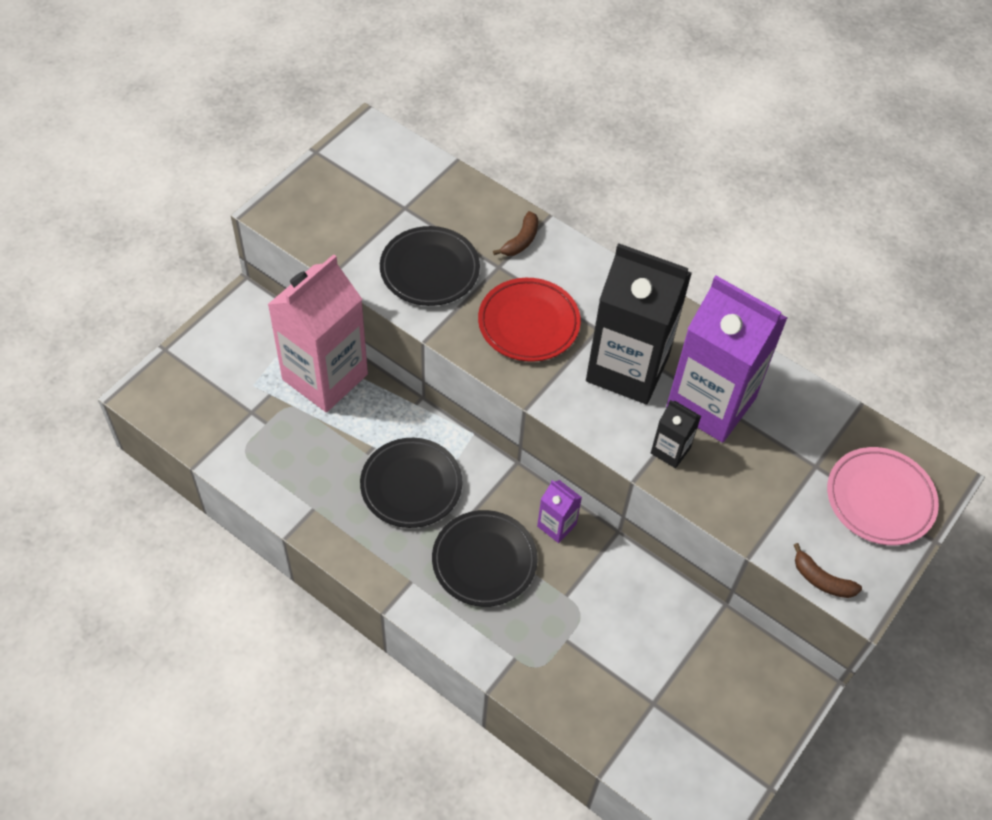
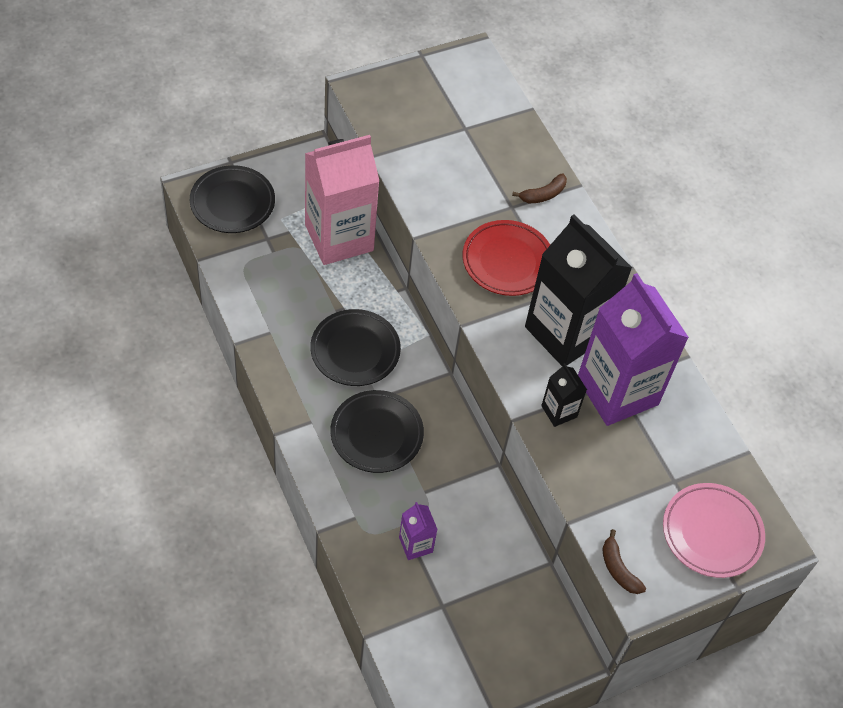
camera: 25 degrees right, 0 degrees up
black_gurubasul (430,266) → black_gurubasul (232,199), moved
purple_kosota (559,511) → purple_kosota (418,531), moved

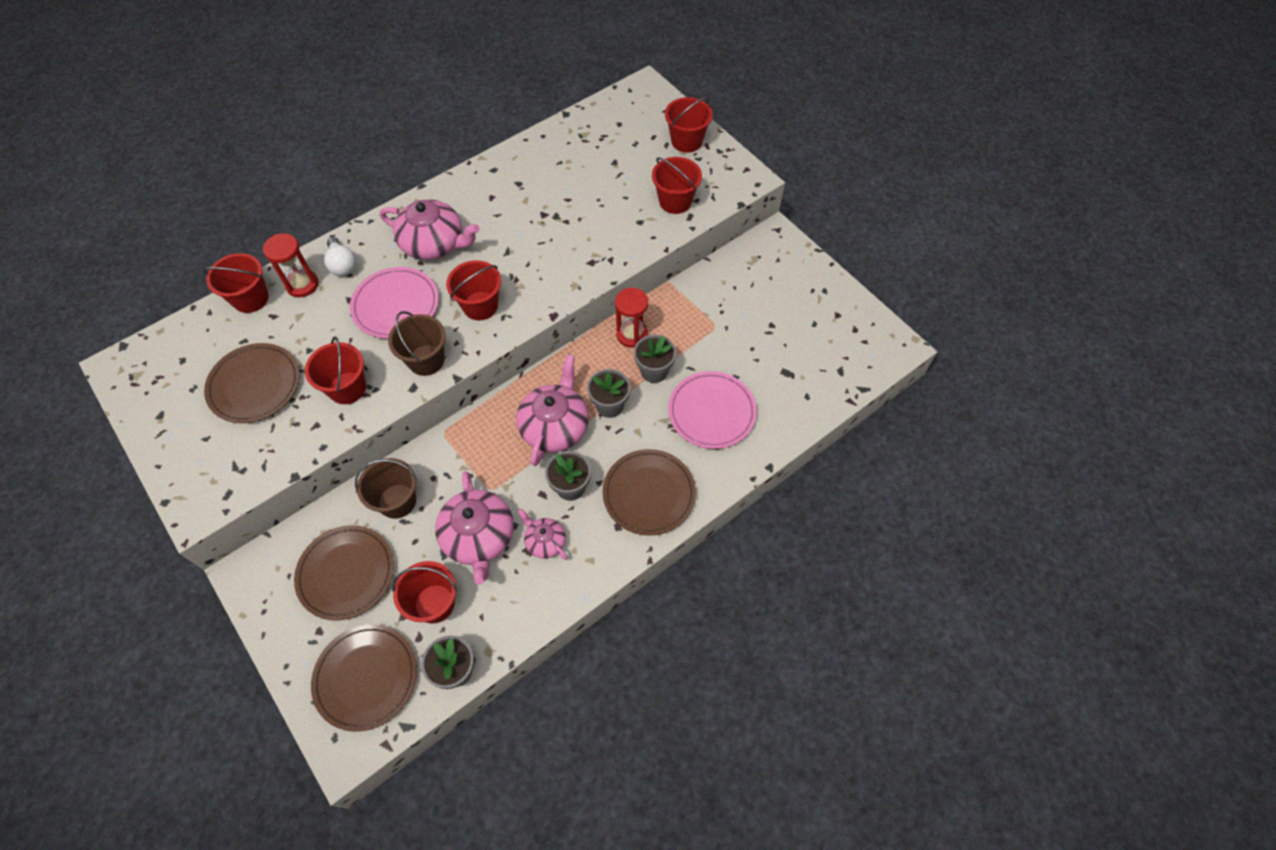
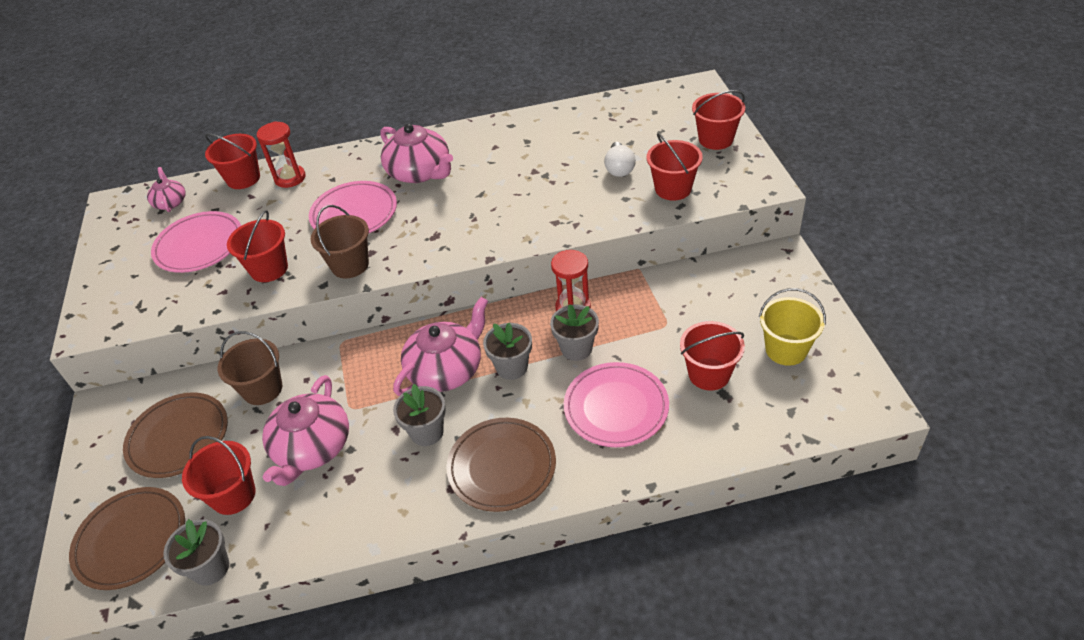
camera: 30 degrees right, 15 degrees down
- → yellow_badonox (792,327)
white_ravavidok (340,256) → white_ravavidok (620,159), moved
red_badonox (473,290) → red_badonox (712,356), moved
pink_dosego (542,534) → pink_dosego (166,189), moved
brown_gurubasul (252,383) → pink_gurubasul (196,242)

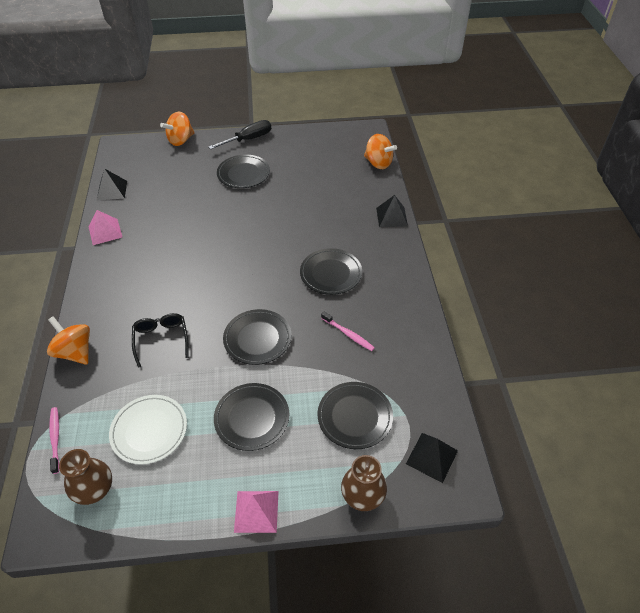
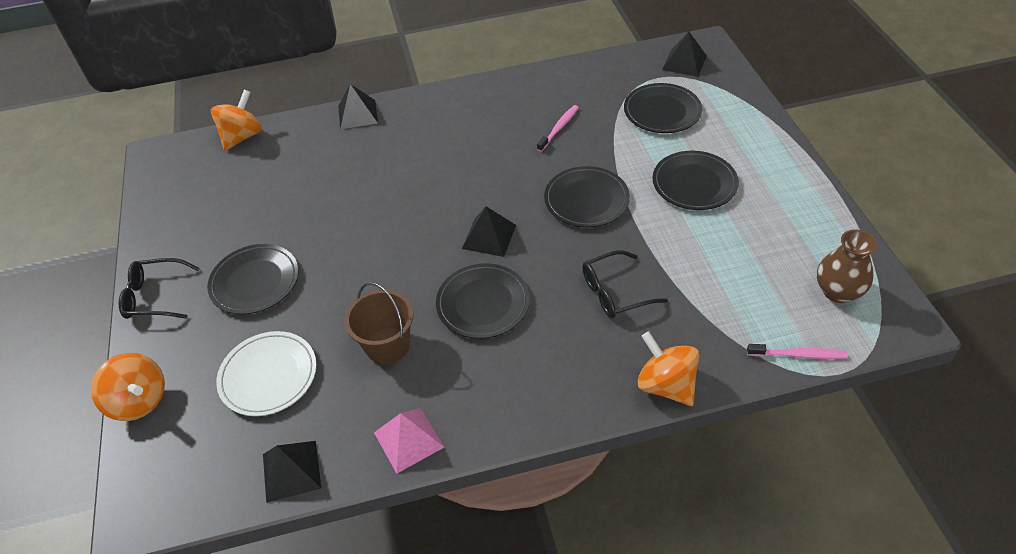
camera: 95 degrees left, 0 degrees up
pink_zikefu (256,512) → -
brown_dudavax (364,483) → -
- → brown_badonox (378,323)
- → black_zikefu (489,231)
white_gurubasul (148,430) → white_gurubasul (266,373), moved
black_gurubasul (331,271) → black_gurubasul (483,301), moved
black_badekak (240,134) → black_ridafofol (159,288)
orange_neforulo (68,340) → orange_neforulo (668,368), 105 degrees clockwise
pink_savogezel (54,440) → pink_savogezel (797,351), 150 degrees counterclockwise

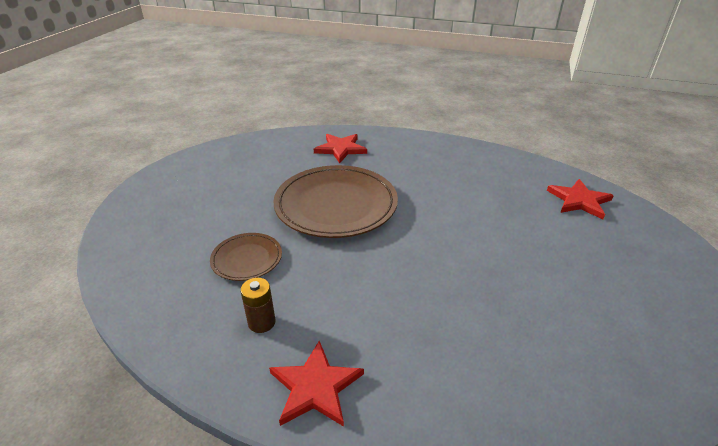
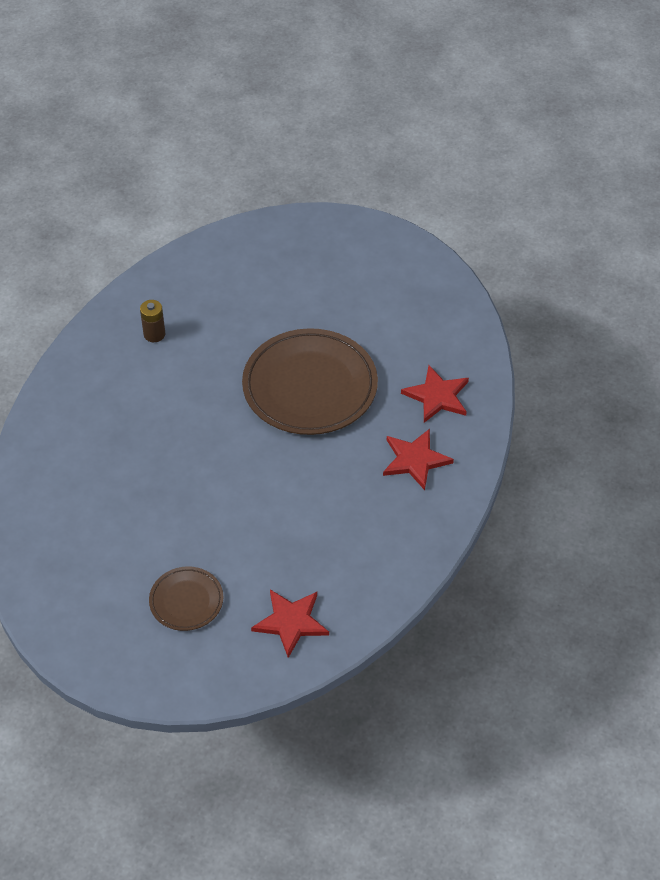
camera: 95 degrees right, 15 degrees up
brown_gurubasul (246,257) → brown_gurubasul (186,598), moved
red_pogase (316,384) → red_pogase (418,459), moved

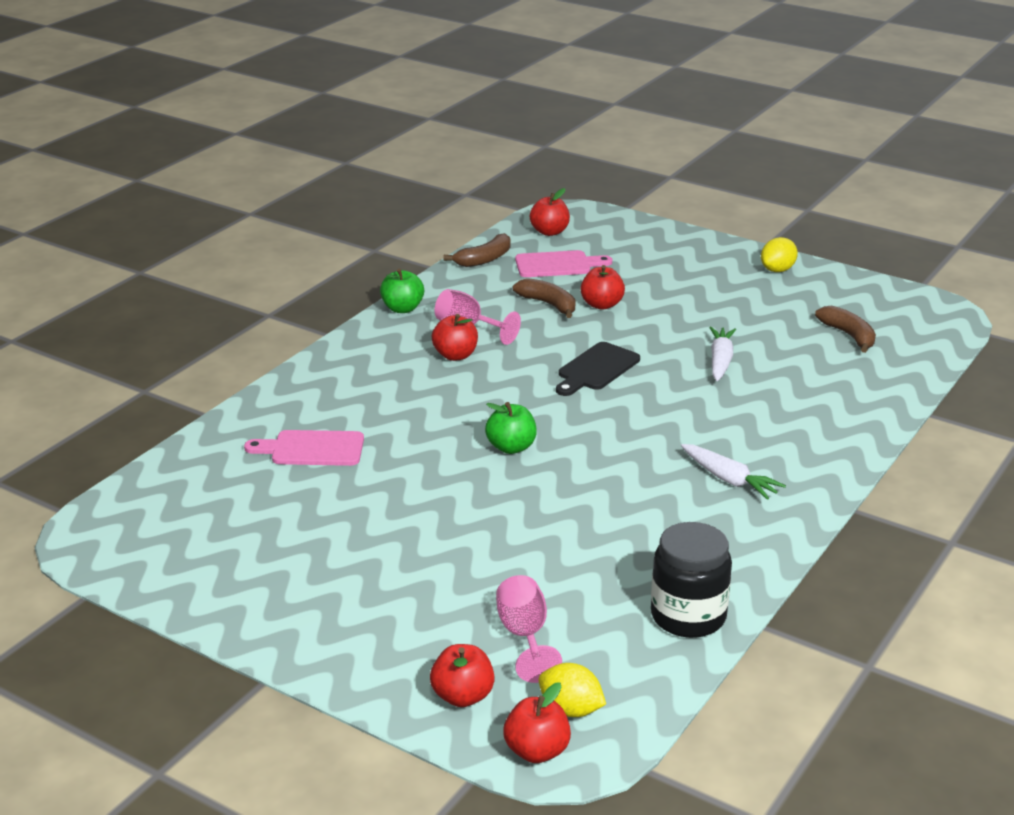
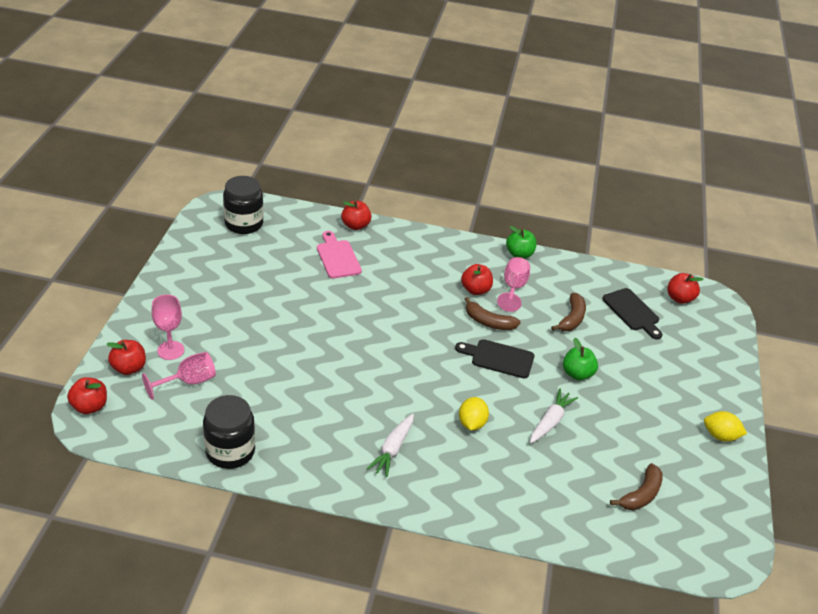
camera: 65 degrees right, 10 degrees up
- → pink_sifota (168,327)
- → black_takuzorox (243,205)
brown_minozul (477,250) → brown_minozul (493,313), moved
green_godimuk (511,428) → green_godimuk (580,359), moved
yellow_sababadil (572,690) → yellow_sababadil (474,413), moved
red_godimuk (603,287) → red_godimuk (356,215), moved
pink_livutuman (563,263) → black_livutuman (632,313)
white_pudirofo (722,354) → white_pudirofo (554,416), 45 degrees counterclockwise

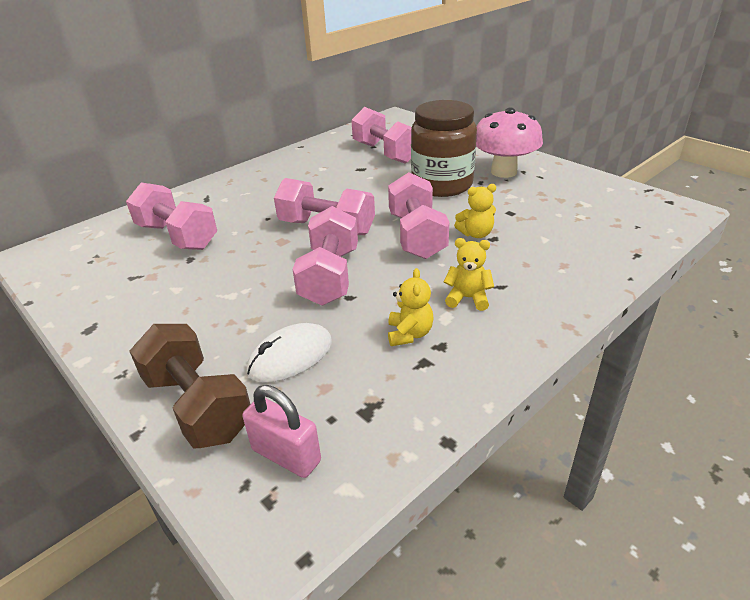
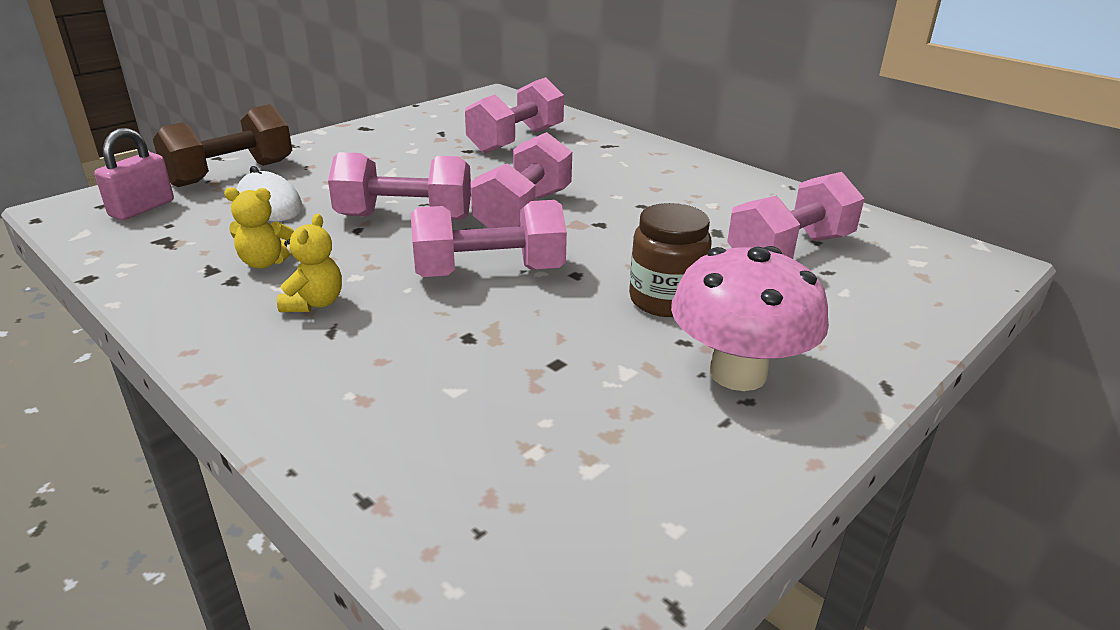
camera: 85 degrees right, 5 degrees down
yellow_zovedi (475,211) → -
brown_takuzorox (444,148) → brown_takuzorox (670,260), x0.65

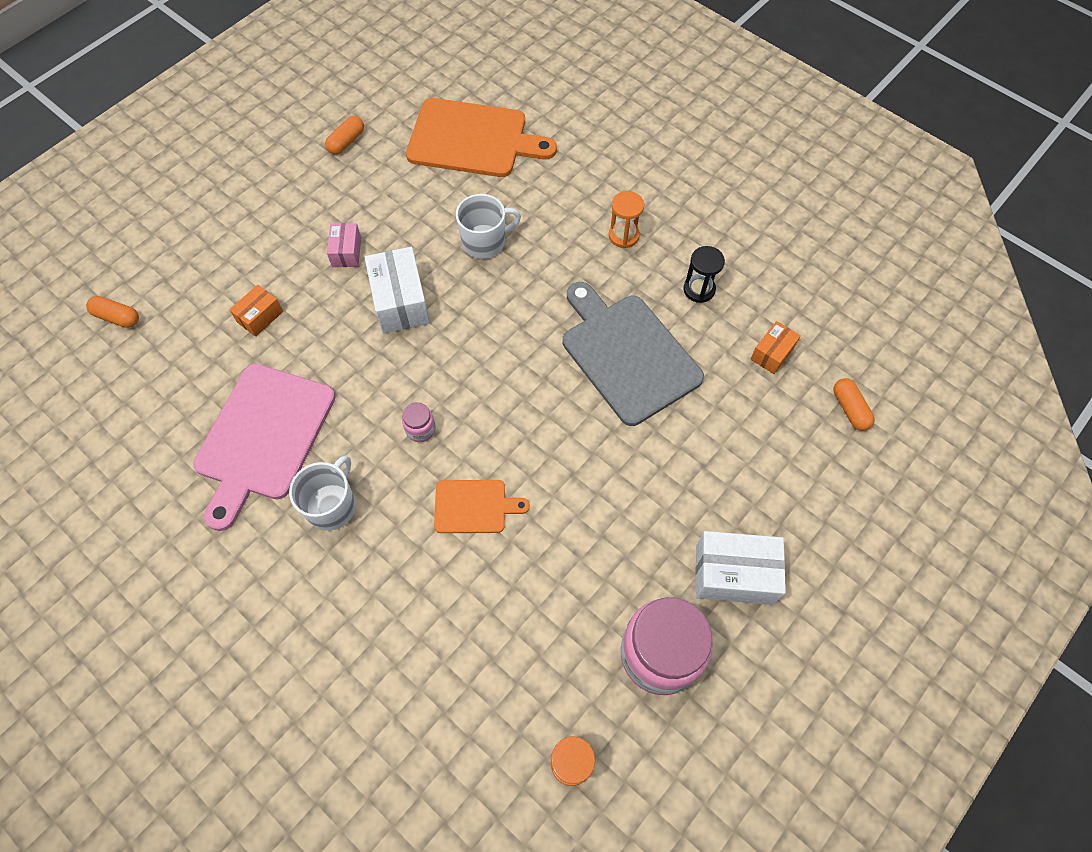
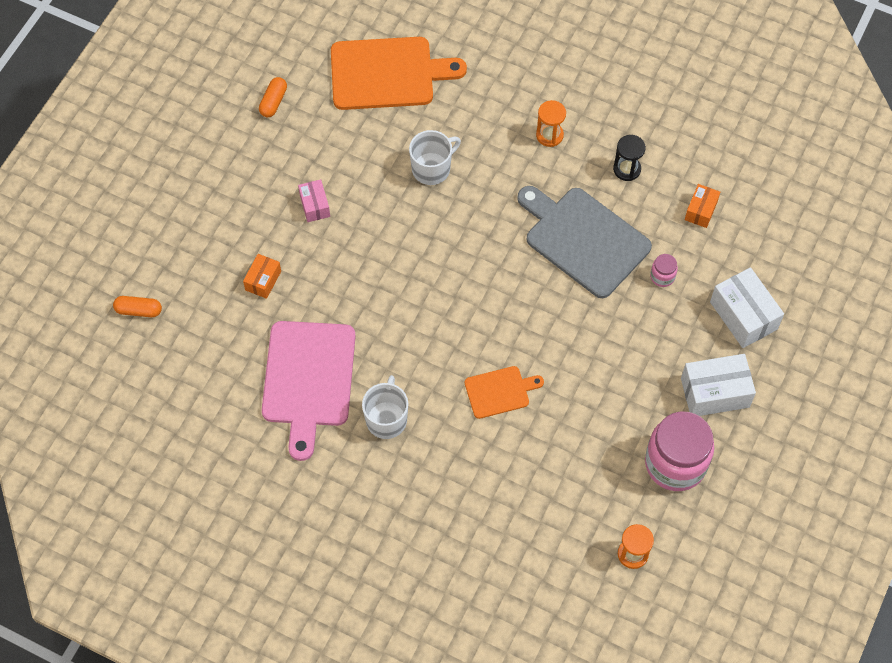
camera: 15 degrees left, 0 degrees up
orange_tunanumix (854,404) → -
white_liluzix (397,290) → white_liluzix (747,307), moved
pink_takuzorox (419,422) → pink_takuzorox (664,270), moved

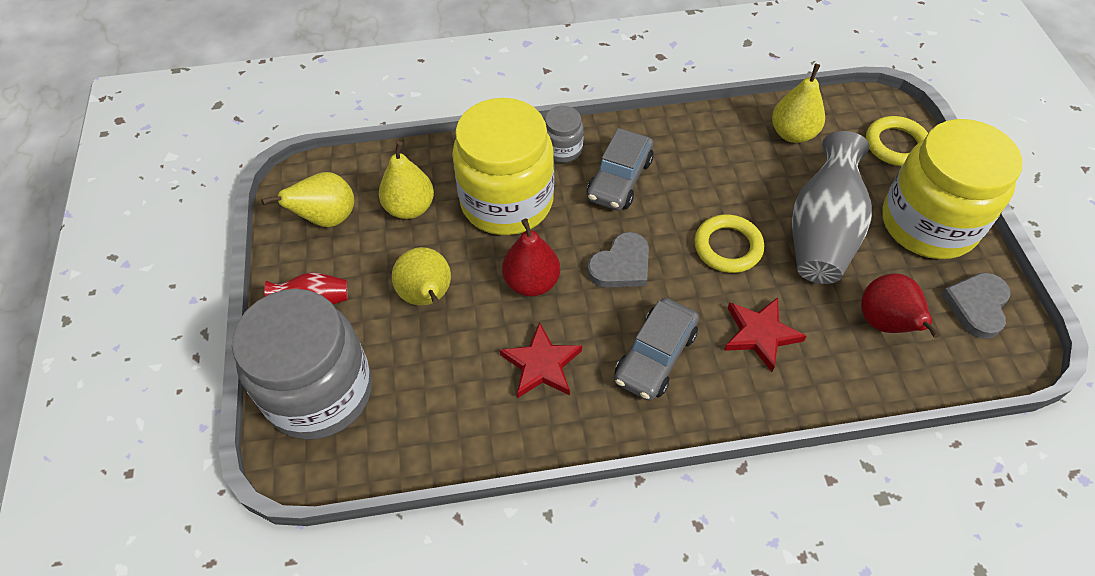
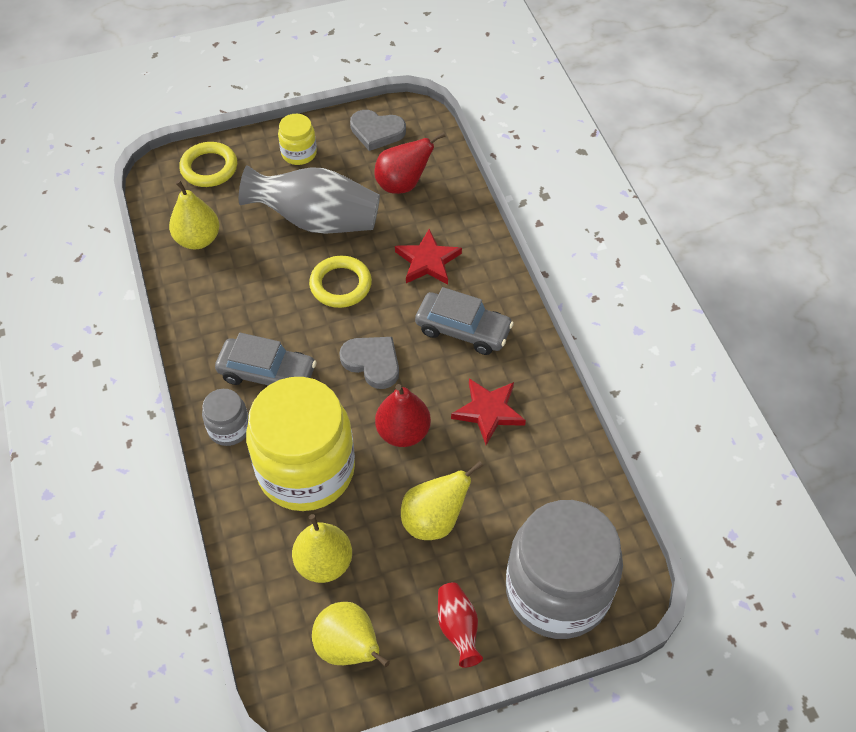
camera: 100 degrees left, 0 degrees up
yellow_takuzorox (952,189) → yellow_takuzorox (297,139), x0.45

